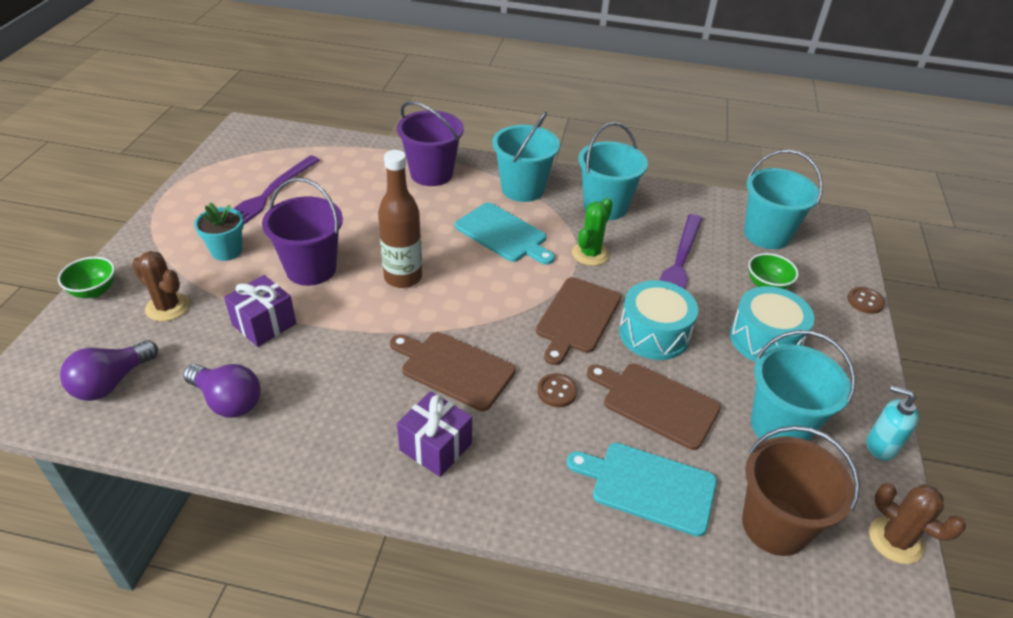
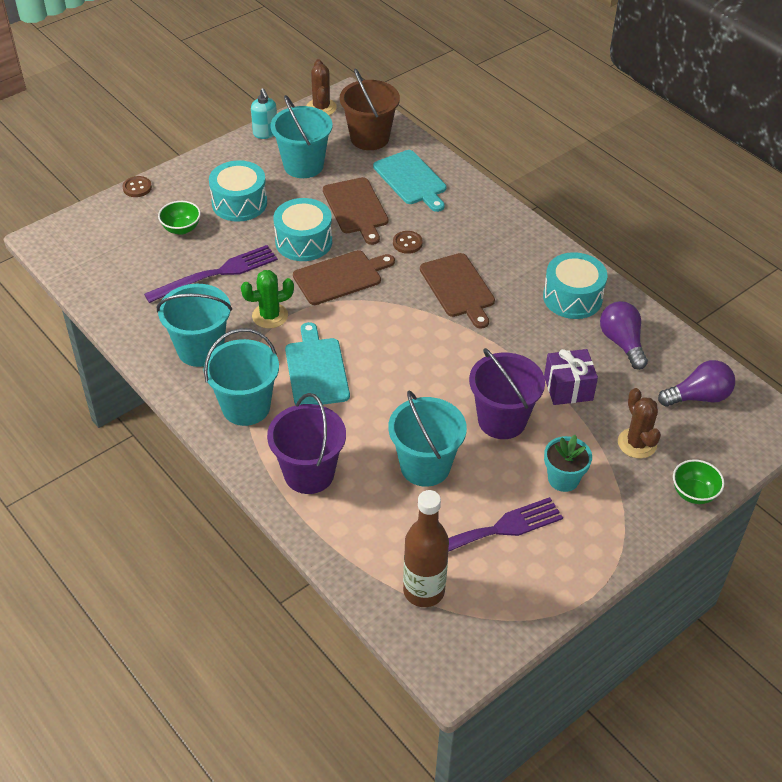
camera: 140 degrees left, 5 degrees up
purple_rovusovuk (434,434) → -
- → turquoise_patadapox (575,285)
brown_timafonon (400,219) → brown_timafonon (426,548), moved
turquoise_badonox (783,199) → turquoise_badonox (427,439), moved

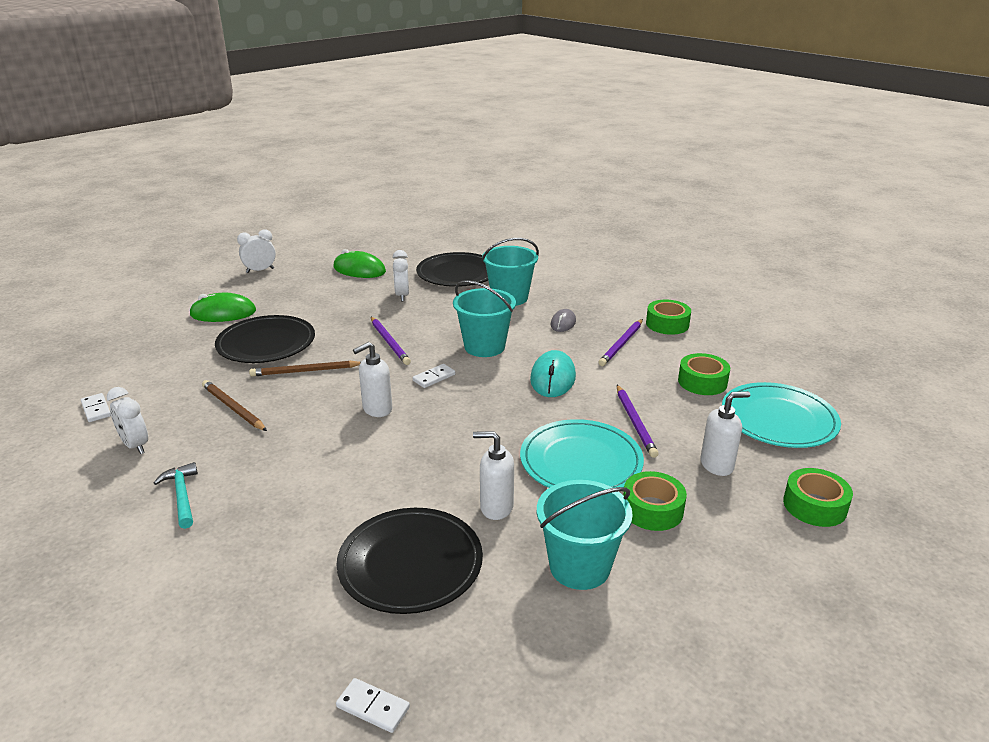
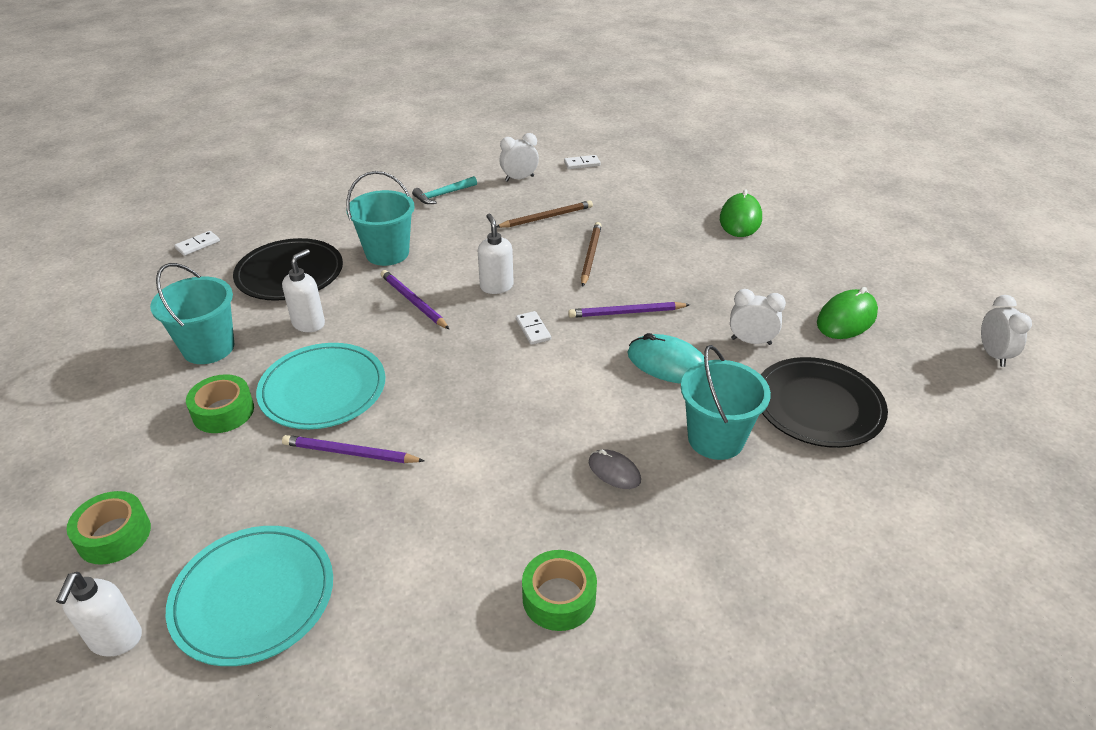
camera: 110 degrees right, 10 degrees up
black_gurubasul (265,339) → -
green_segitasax (704,374) → -
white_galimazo (256,251) → white_galimazo (1006,331), moved
turquoise_badonox (484,318) → turquoise_badonox (380,218), moved
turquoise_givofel (553,373) → turquoise_givofel (665,358), moved
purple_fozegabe (620,342) → purple_fozegabe (415,300), moved
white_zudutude (725,433) → white_zudutude (99,614), moved
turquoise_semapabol (176,495) → turquoise_semapabol (444,190), 150 degrees clockwise

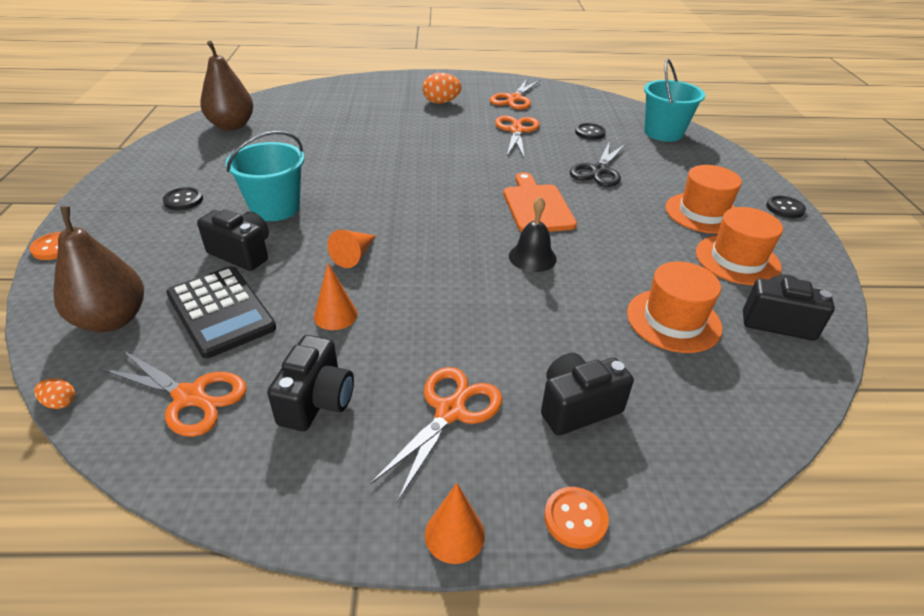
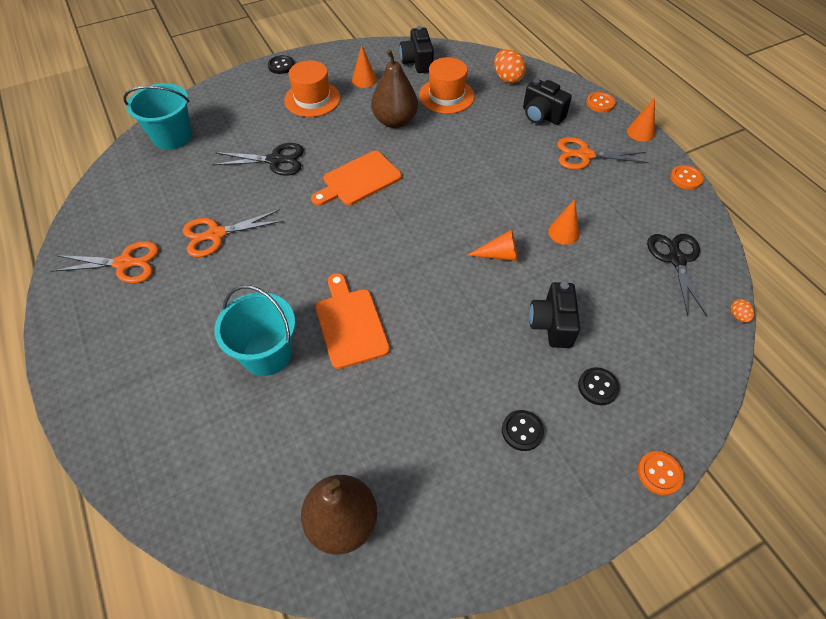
camera: 115 degrees left, 15 degrees up
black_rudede (221,312) → -
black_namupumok (310,383) → -
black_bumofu (533,234) → -
- → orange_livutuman (352,321)
- → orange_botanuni (687,177)
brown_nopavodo (98,269) → brown_nopavodo (394,89), moved
turquoise_badonox (265,176) → turquoise_badonox (255,330), moved
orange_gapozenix (442,88) → orange_gapozenix (510,66), moved
black_botanuni (590,131) → black_botanuni (599,386), moved
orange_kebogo (739,246) → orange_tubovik (364,66)
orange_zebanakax (172,393) → black_zebanakax (677,275)

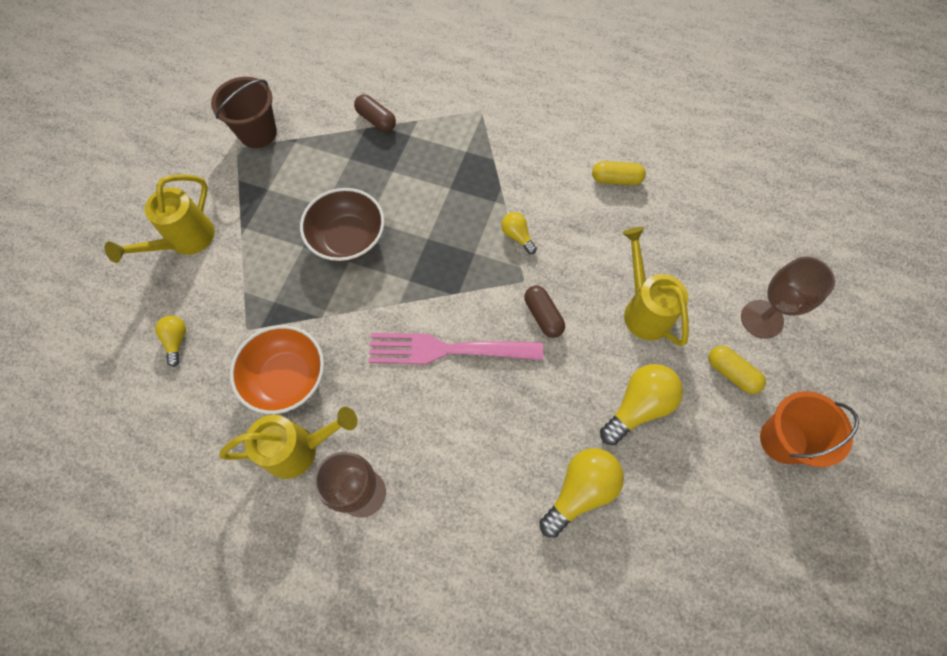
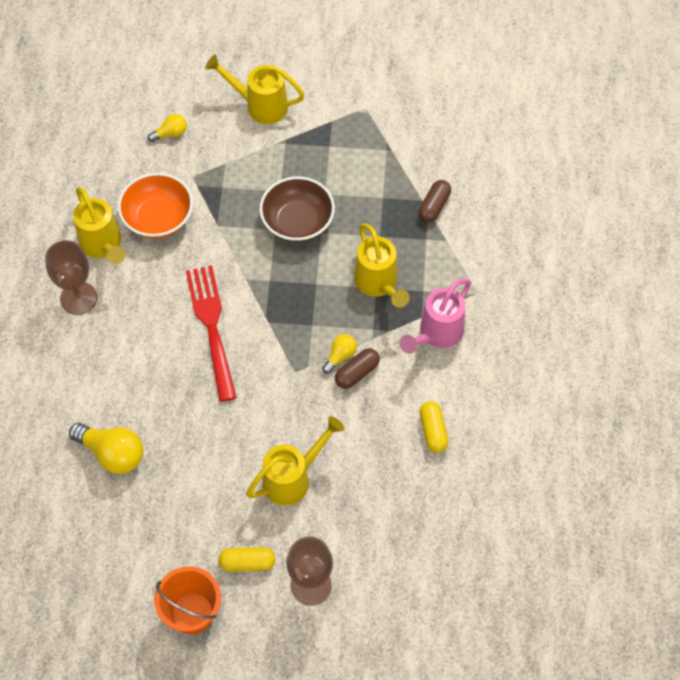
camera: 75 degrees right, 5 degrees down
brown_badonox (244,112) → -
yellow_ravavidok (641,404) → -
- → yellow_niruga (382,265)
- → pink_niruga (435,316)
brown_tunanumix (544,312) → brown_tunanumix (357,368), moved
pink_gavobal (456,349) → red_gavobal (211,333)
yellow_tunanumix (737,370) → yellow_tunanumix (246,559), 60 degrees clockwise

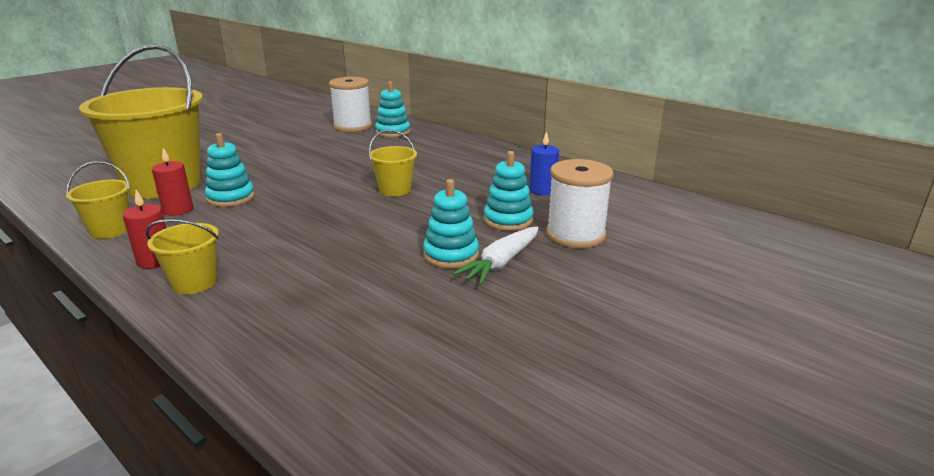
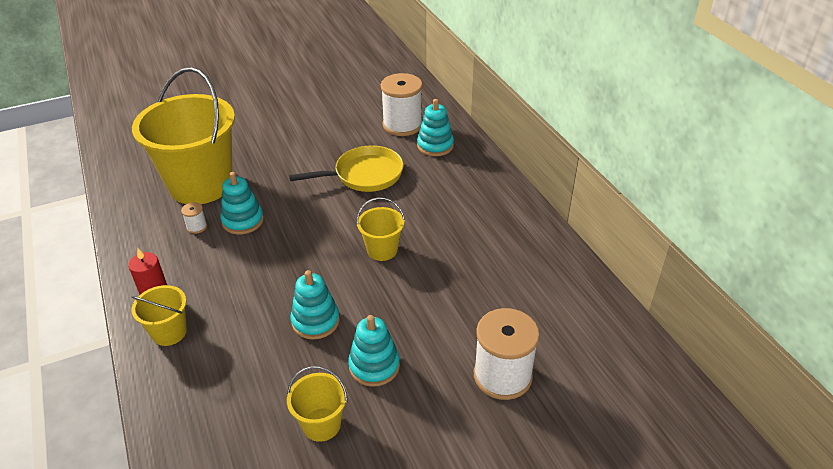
camera: 25 degrees right, 15 degrees up
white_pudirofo (495,256) → -
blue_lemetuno (544,163) → -
- → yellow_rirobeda (346,168)
yellow_badonox (98,200) → yellow_badonox (317,404), moved
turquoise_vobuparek (509,191) → turquoise_vobuparek (315,304), moved
red_lemetuno (172,182) → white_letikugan (194,218)

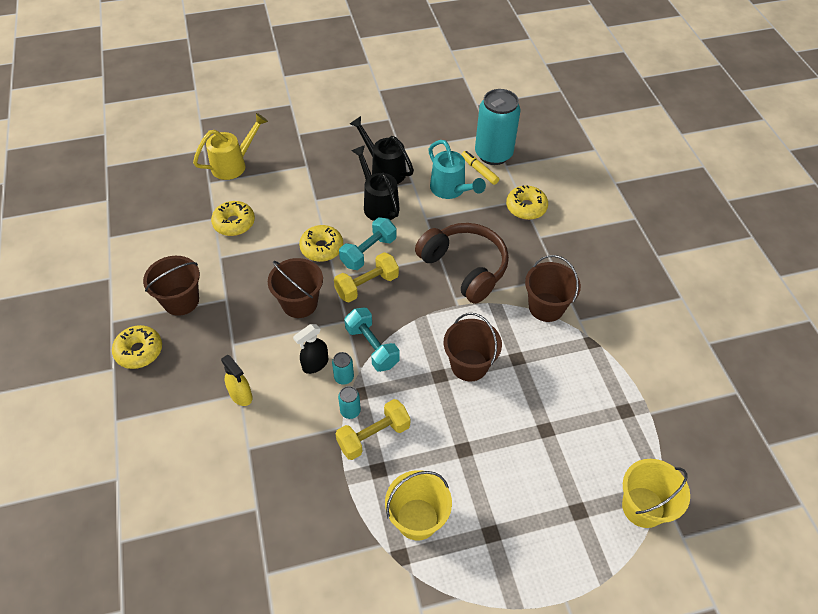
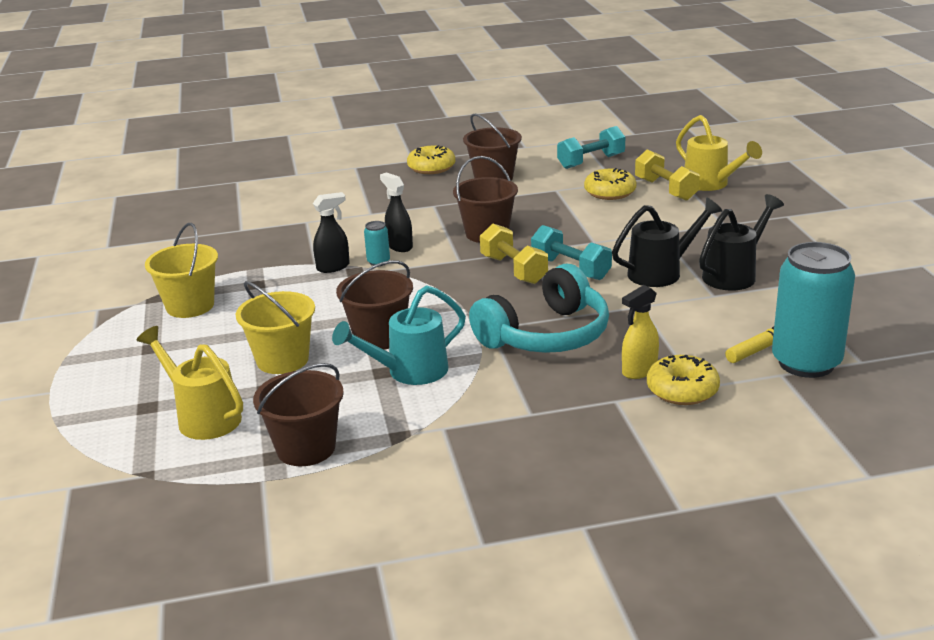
camera: 95 degrees right, 25 degrees down
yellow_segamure (321,243) → -
- → yellow_niruga (190,383)
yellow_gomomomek (236,380) → yellow_gomomomek (640,332), moved
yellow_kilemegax (372,429) → yellow_kilemegax (667,175), moved
turquoise_kilemegax (372,340) → turquoise_kilemegax (591,147), moved
turquoise_niruga (457,169) → turquoise_niruga (399,335), moved
brown_badonox (553,288) → brown_badonox (298,414), moved
yellow_badonox (656,493) → yellow_badonox (275,327), moved
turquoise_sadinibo (349,402) → black_gomomomek (331,232)
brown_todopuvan (462,263) → turquoise_todopuvan (539,308)

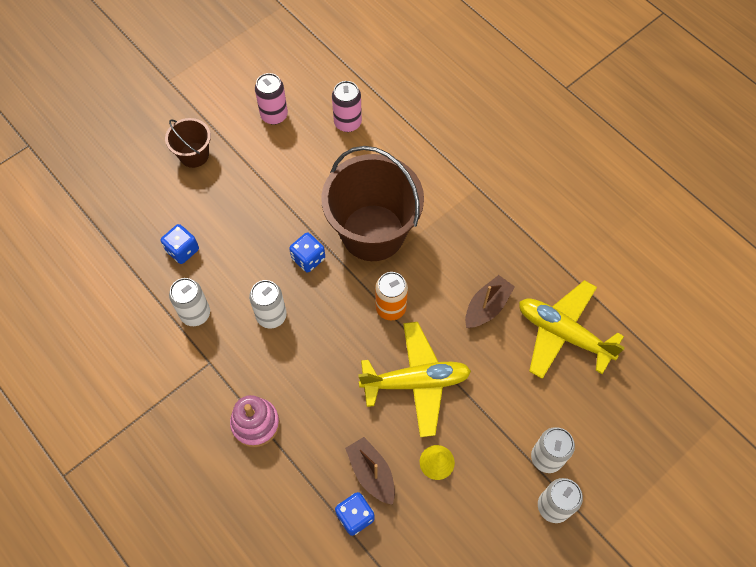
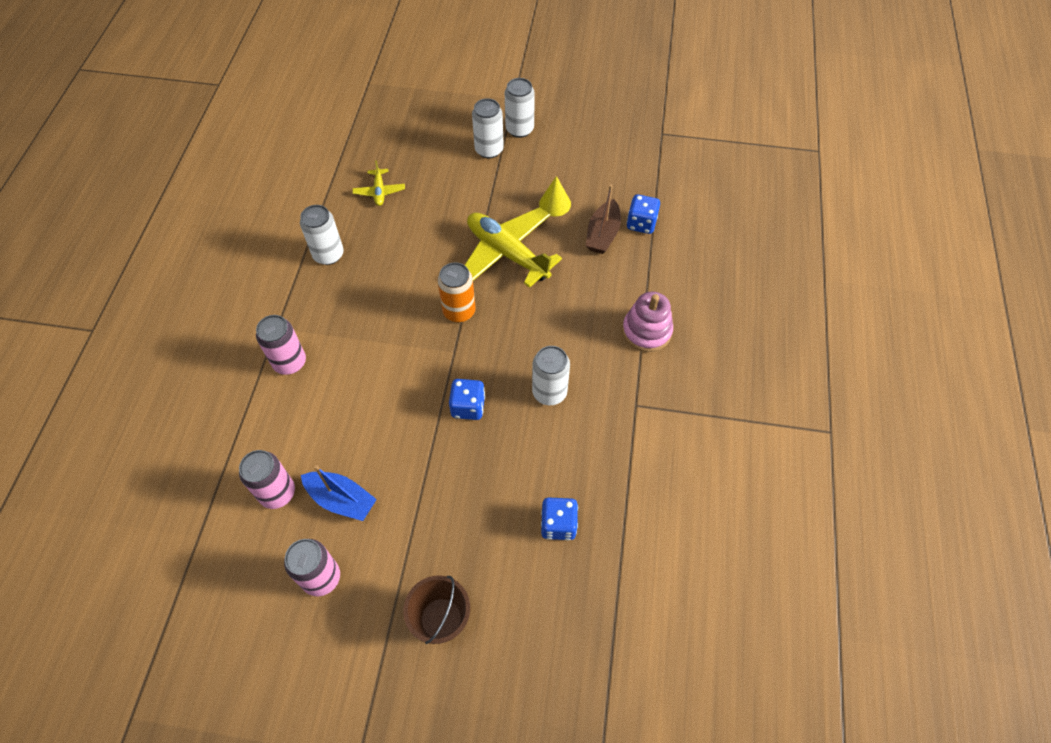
camera: 130 degrees left, 5 degrees down
brown_badonox (372,203) → -
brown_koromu (490,301) → -
- → pink_sadinibo (281,345)
- → blue_koromu (339,493)
white_sadinibo (189,302) → white_sadinibo (322,235), moved
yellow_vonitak (572,329) → yellow_vonitak (378,183), x0.47

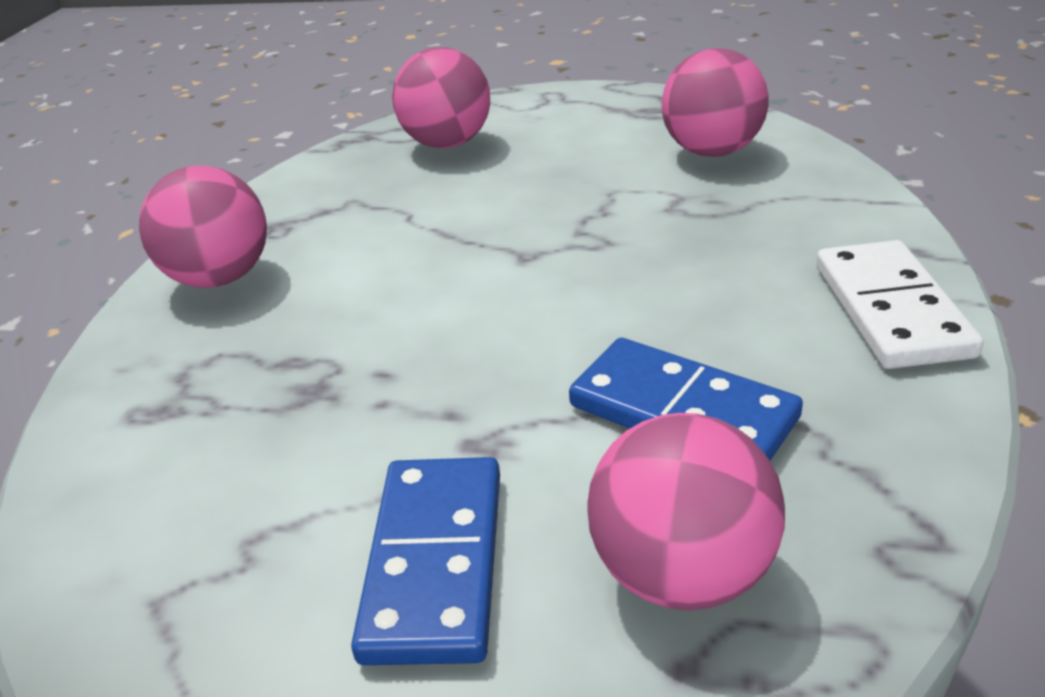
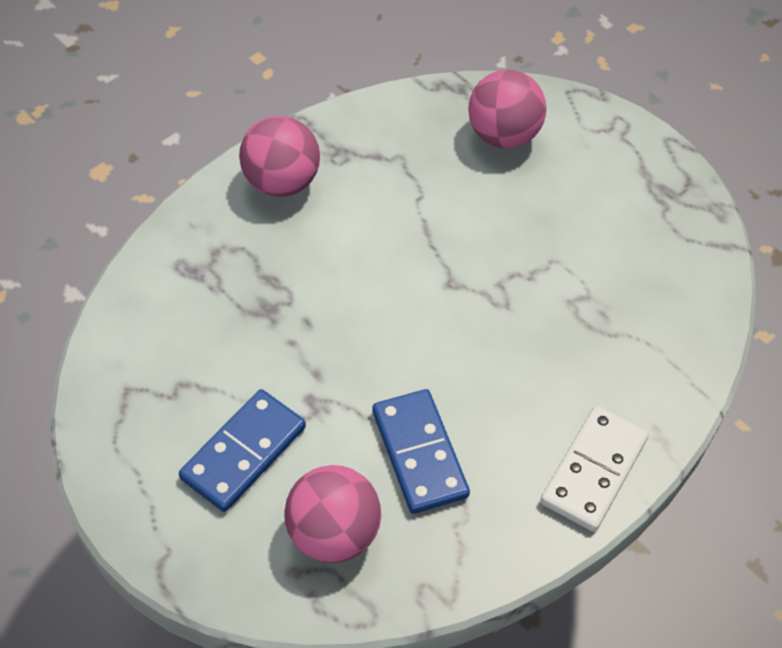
camera: 30 degrees right, 20 degrees up
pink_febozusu (715,102) → -

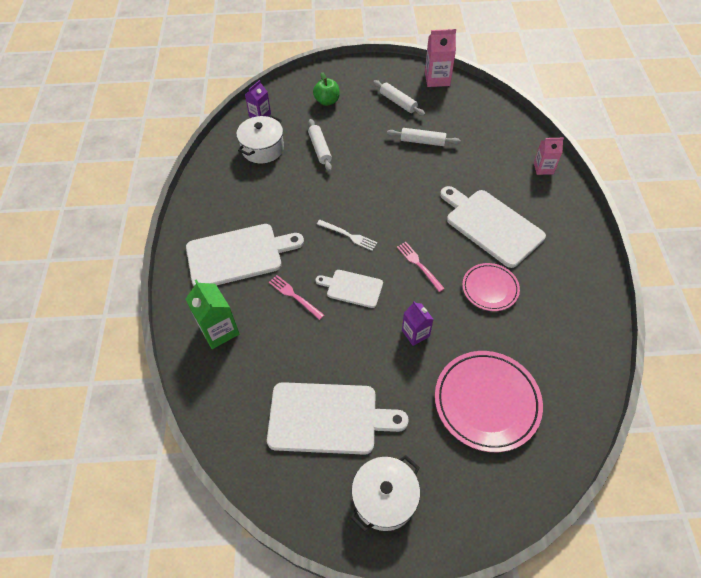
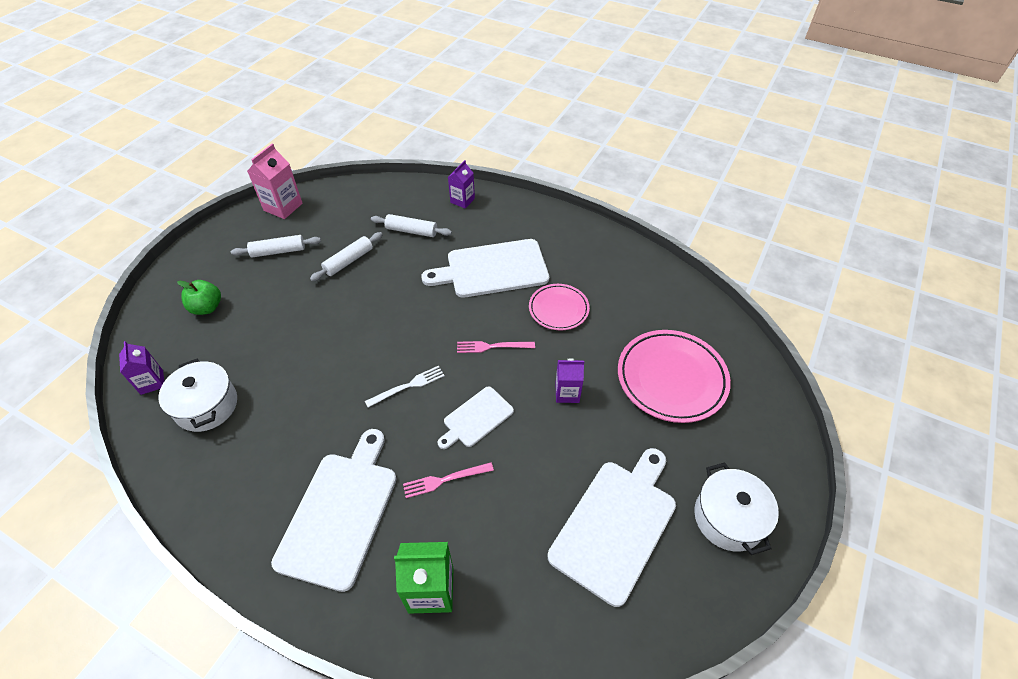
camera: 60 degrees left, 5 degrees down
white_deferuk (320,145) → white_deferuk (411,225), moved
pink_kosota (549,156) → purple_kosota (461,184)

